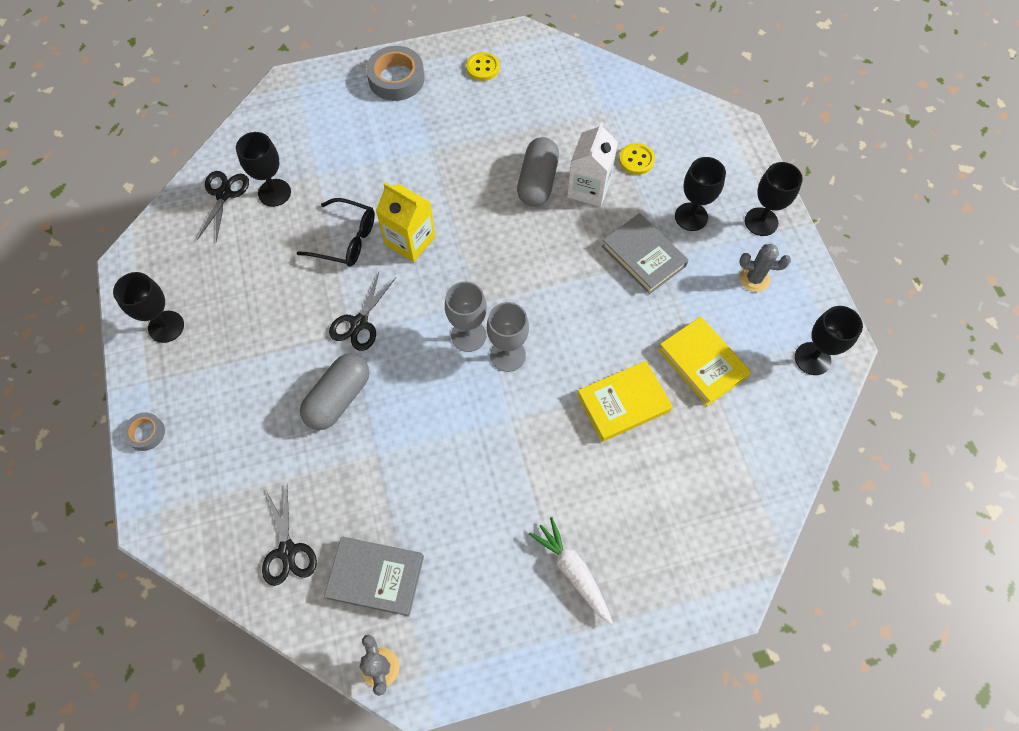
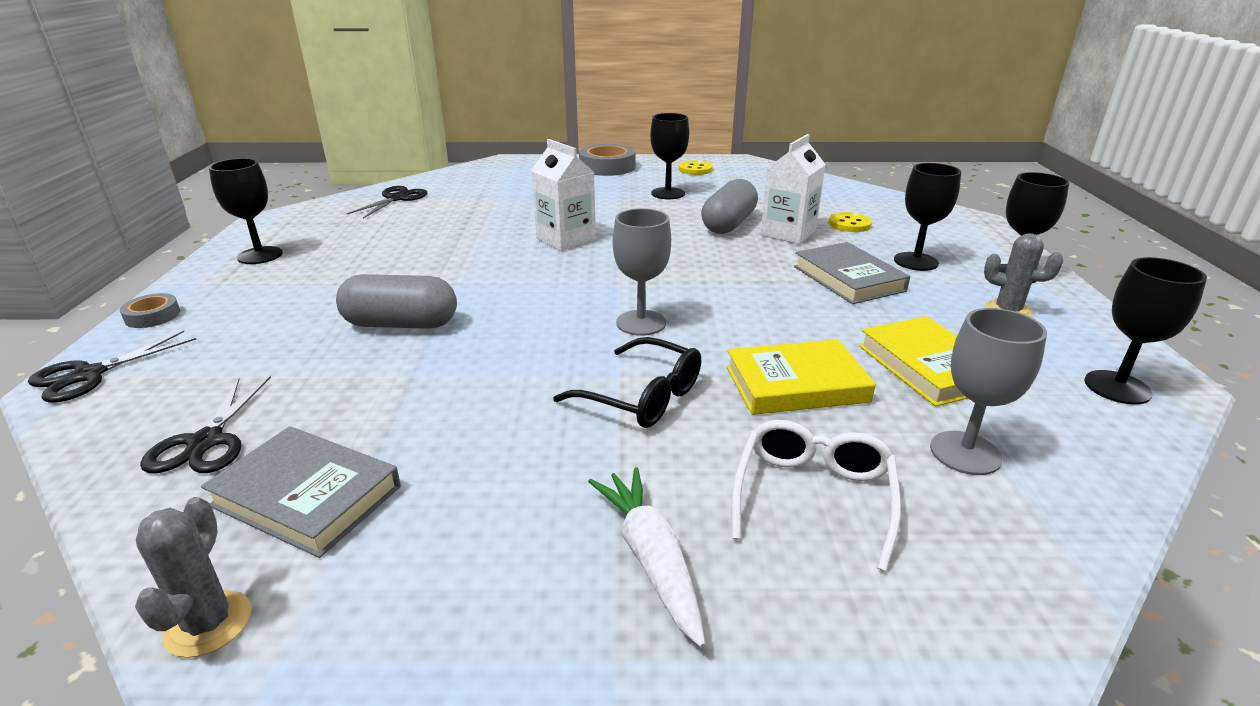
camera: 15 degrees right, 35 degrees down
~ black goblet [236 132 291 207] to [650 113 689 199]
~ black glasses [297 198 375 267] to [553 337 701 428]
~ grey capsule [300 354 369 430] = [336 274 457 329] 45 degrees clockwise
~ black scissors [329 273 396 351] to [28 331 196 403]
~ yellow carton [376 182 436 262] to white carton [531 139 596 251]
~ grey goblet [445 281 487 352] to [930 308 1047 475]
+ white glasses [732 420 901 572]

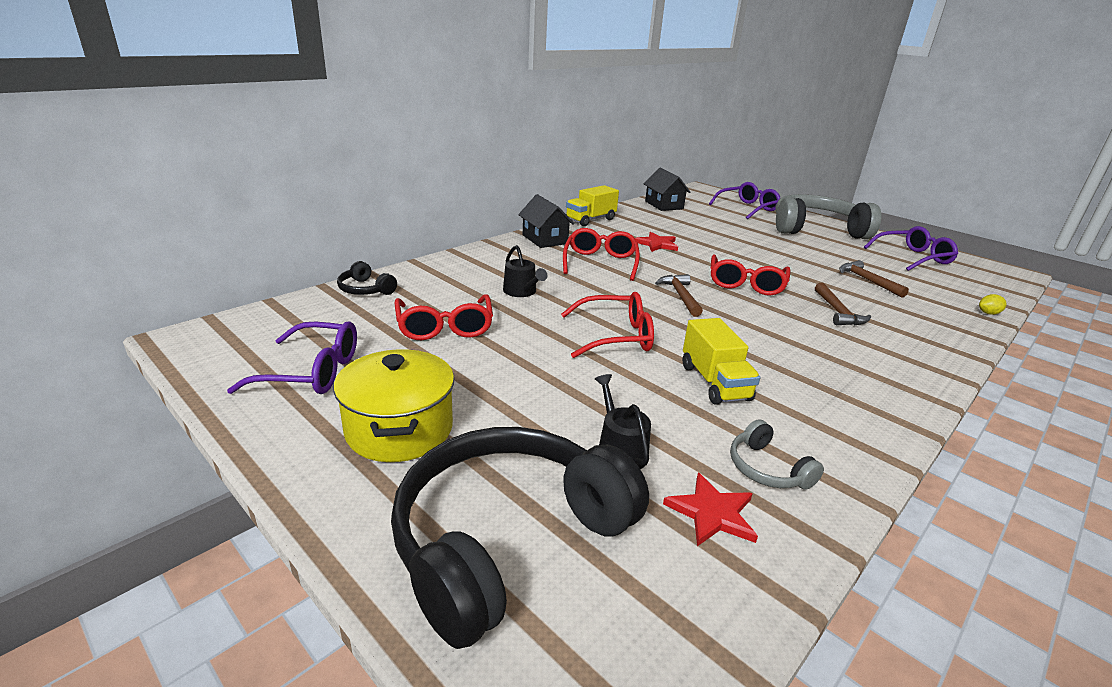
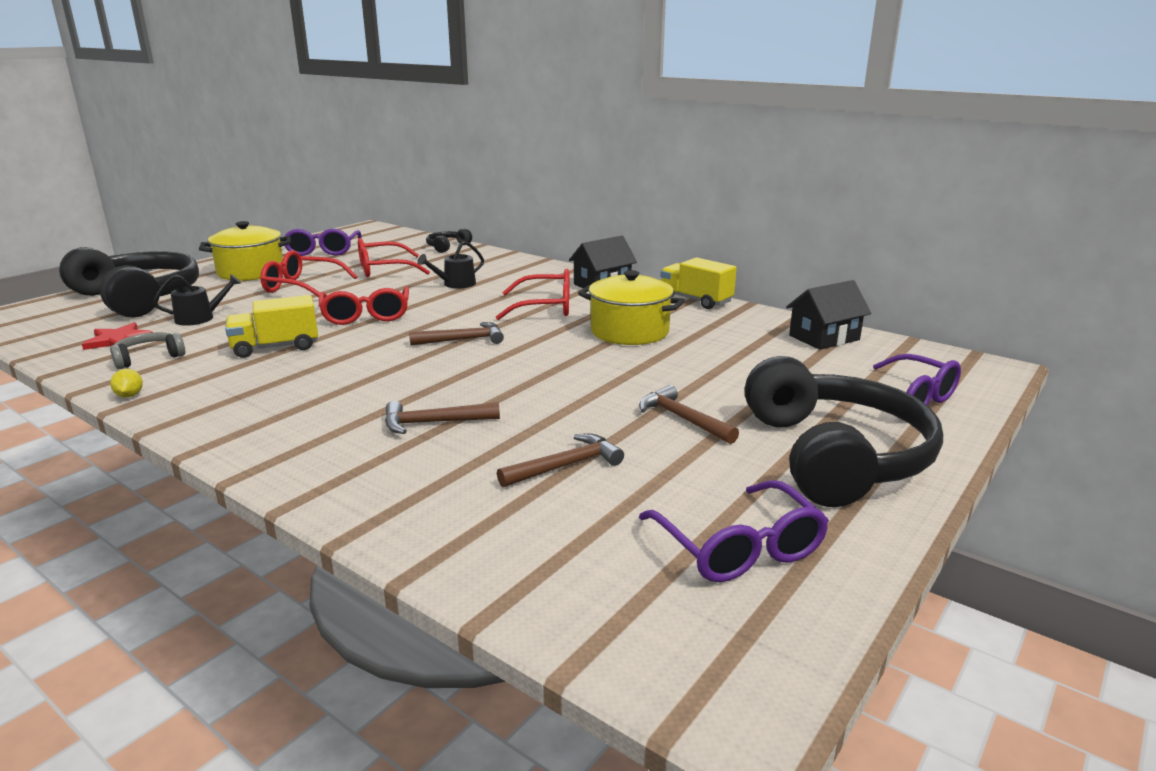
camera: 85 degrees right, 5 degrees down
~ red star [635 232 678 252] to yellow pot [578 270 685 345]
~ red glasses [711 255 791 296] to [260 250 358 297]
~ grey headphones [775 194 881 239] to black headphones [744 356 943 507]
~ yellow lemon [979 294 1007 315] to [110 369 143 398]
+ brown hammer [639 385 739 444]

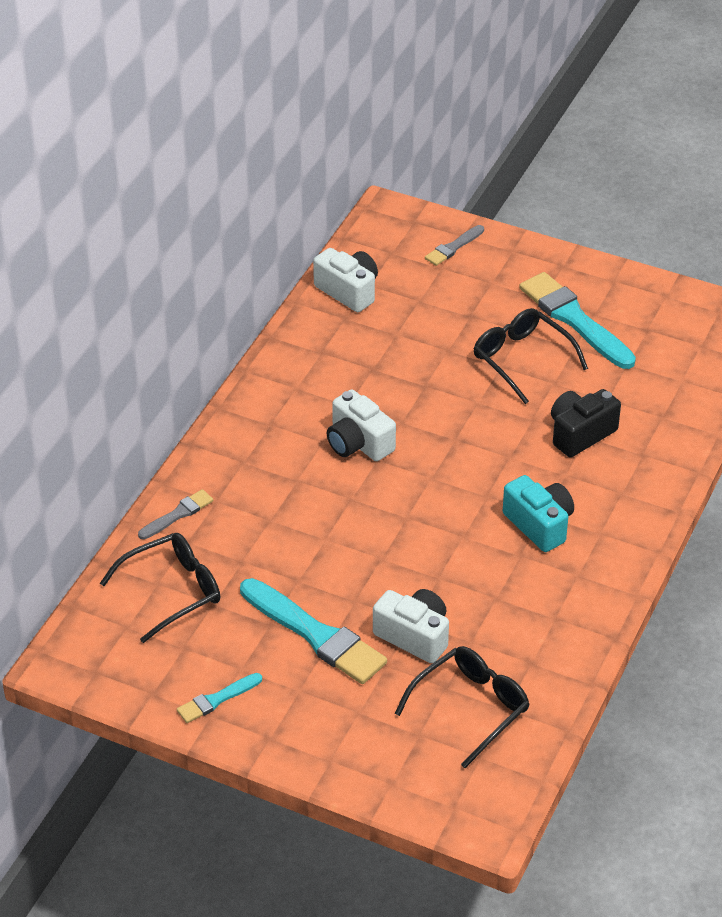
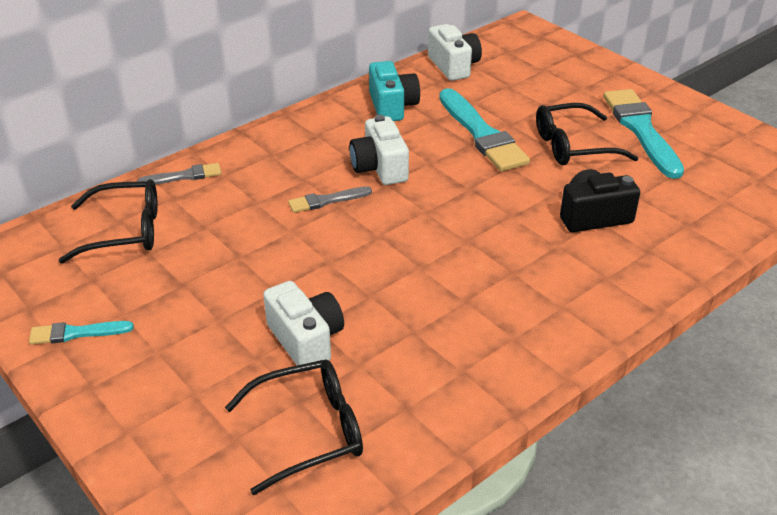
camera: 25 degrees right, 5 degrees down
~ turquoise brush [240 578 387 684] to [439 88 530 171]
~ grey brush [425 225 484 266] to [288 186 372 213]
~ black glasses [474 308 588 404] = [536 103 638 165] 90 degrees counterclockwise
~ turquoise camera [503 475 574 552] to [369 61 420 121]

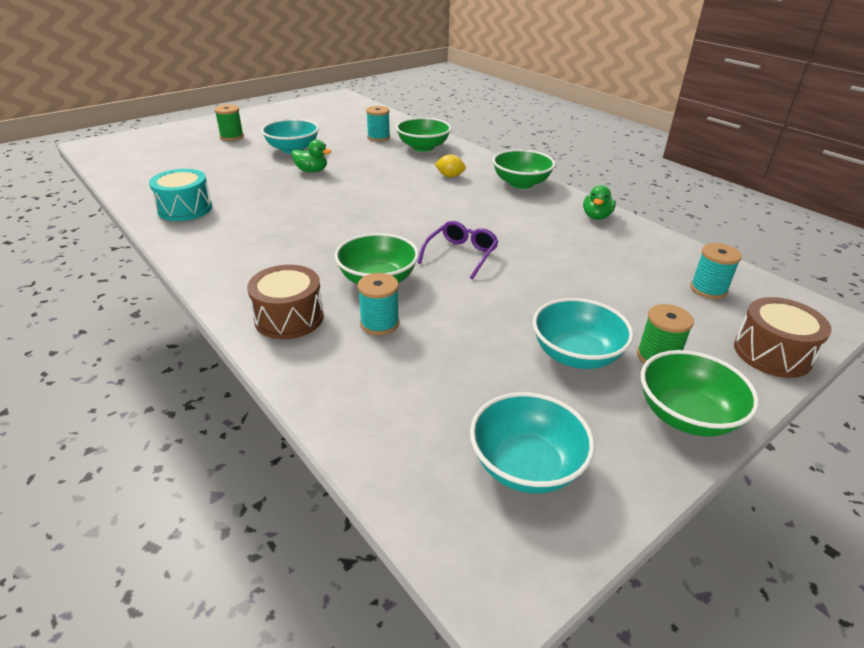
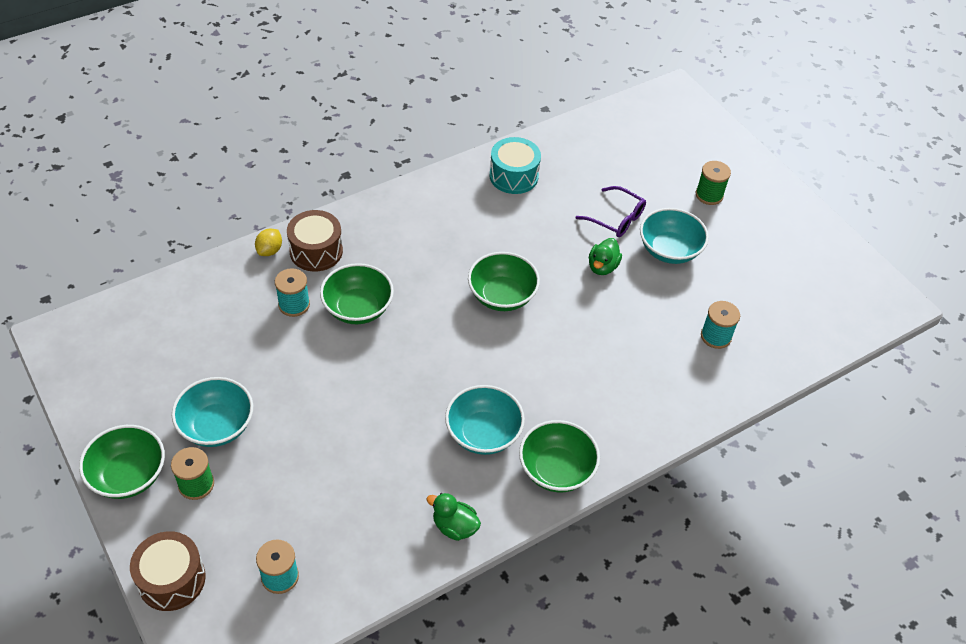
camera: 95 degrees right, 15 degrees up
~ green bowl [396 117 451 152] to [468 252 540 311]
~ purple glasses [417 221 499 279] to [576 186 646 237]
~ yellow lemon [435 154 466 177] to [255 229 282 256]
~ turquoise bowl [470 392 595 493] to [445 385 525 455]

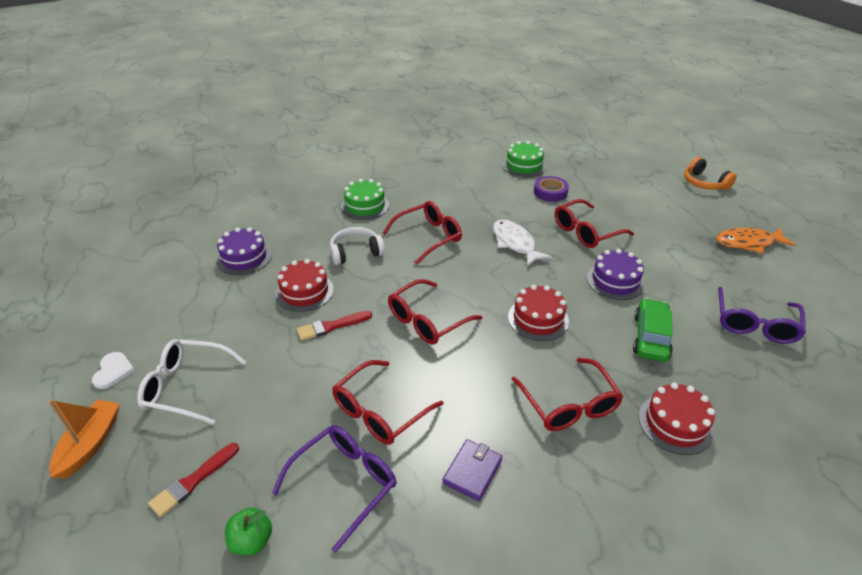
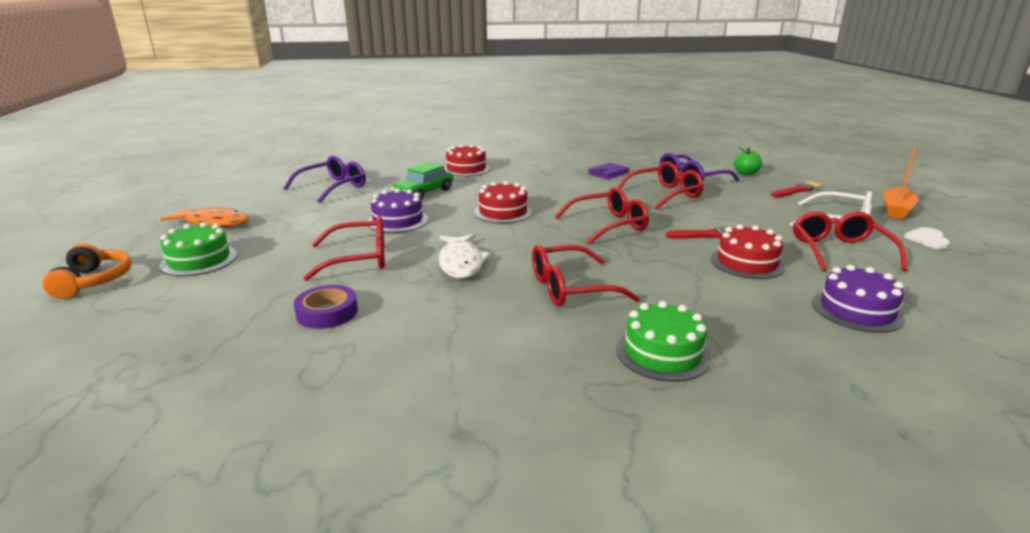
camera: 160 degrees left, 15 degrees down
- white headphones [330 227 385 265]
~ green cake [502 141 546 177] to [159 222 237 276]
~ red glasses [511 358 623 431] to [793 212 908 271]

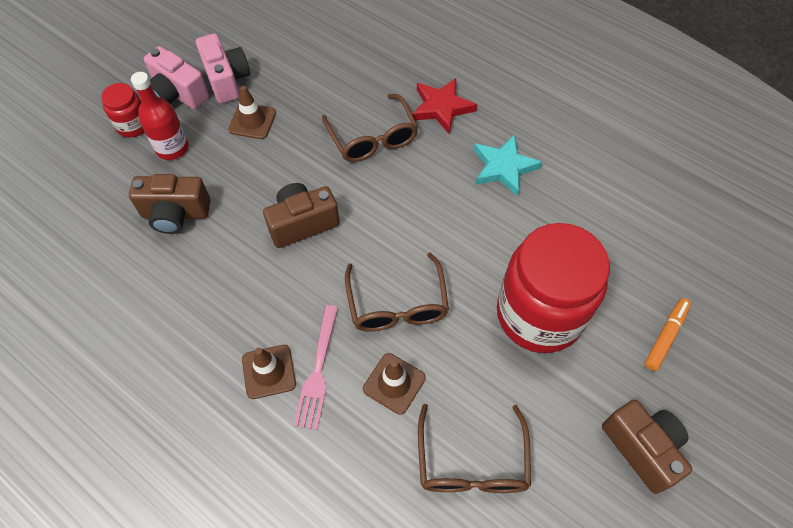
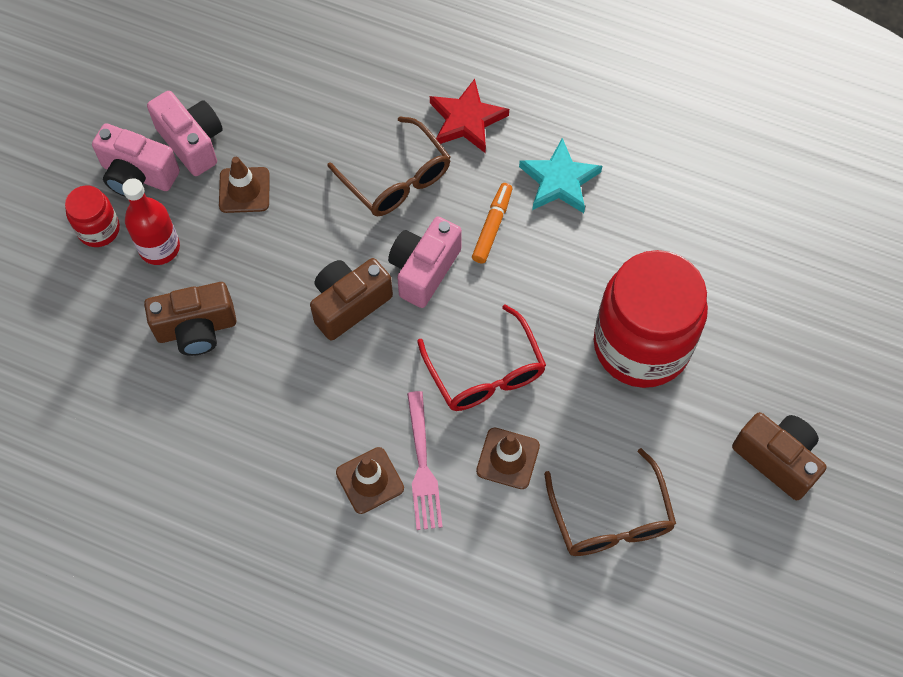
camera: 15 degrees left, 5 degrees up
~ brown glasses [345 253 449 332] to red glasses [417 304 546 411]
~ orange marker [645 298 691 371] to [472 183 512 263]
+ pink camera [388 217 462 308]

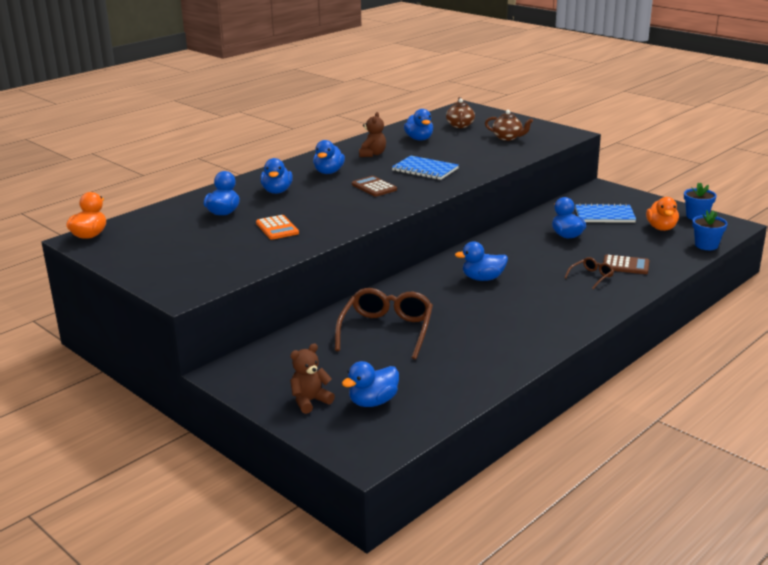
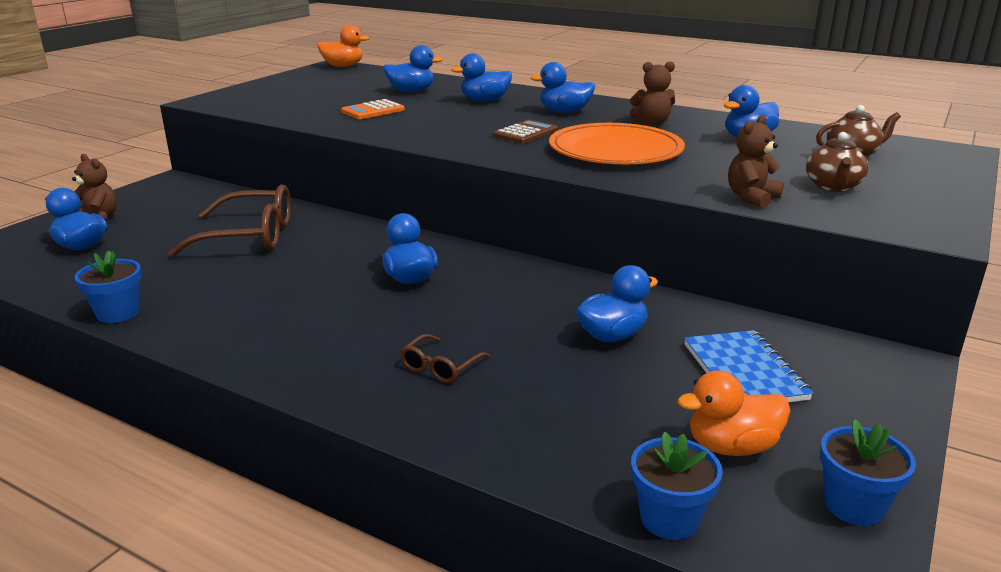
camera: 75 degrees right, 0 degrees up
~ blue notebook [392 156 459 180] to orange plate [549 123 685 164]
~ brown glasses [564 257 614 289] = [400 334 490 383] 90 degrees clockwise
- brown calculator [603 255 649 274]
+ blue flower pot [75 250 142 323]
+ brown teddy bear [728 115 784 208]

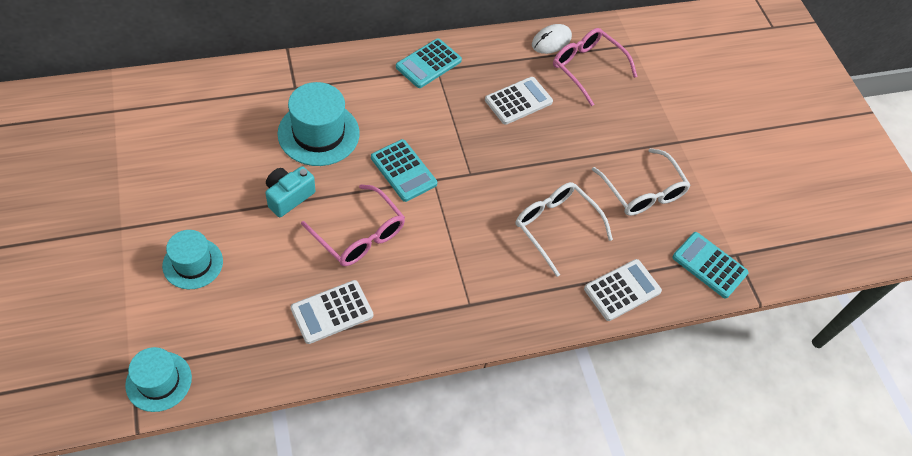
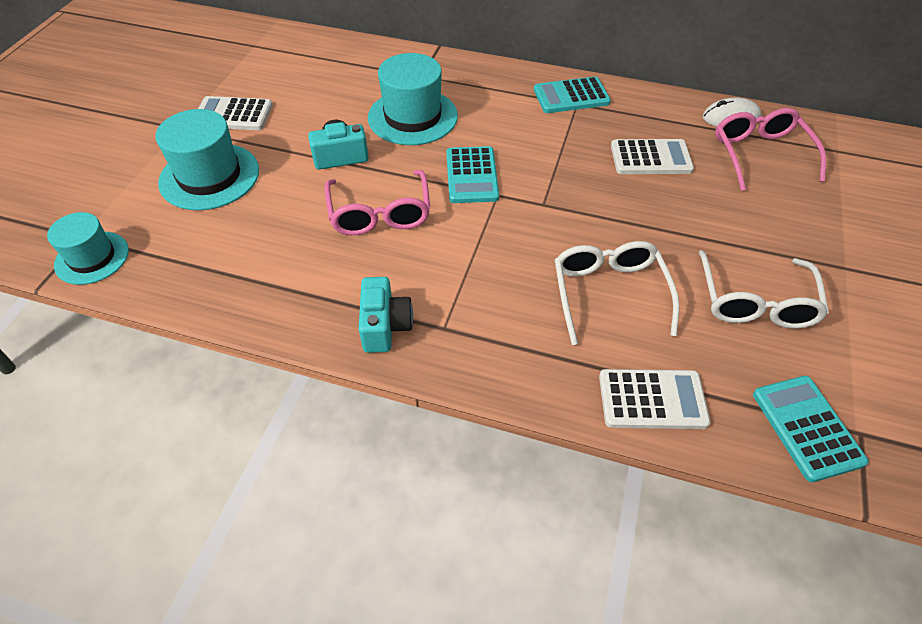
camera: 40 degrees right, 5 degrees down
~ turquoise hat [162 230 223 289] = [156 109 259 210] x1.55
~ white calculator [291 280 373 344] to [198 96 273 130]
+ turquoise camera [359 277 413 353]

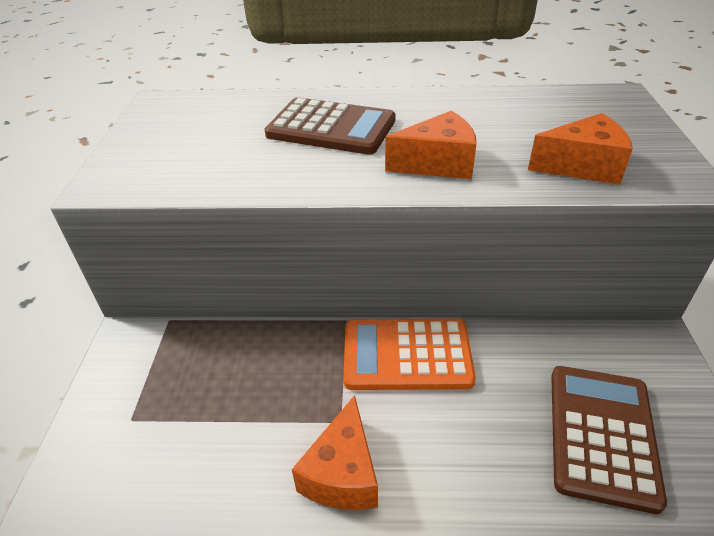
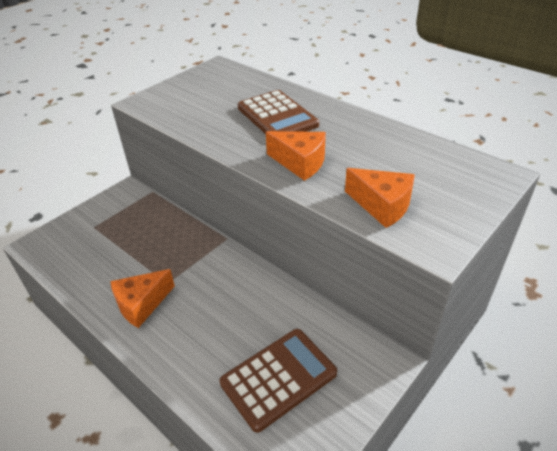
camera: 40 degrees right, 0 degrees up
- orange calculator [344 319 476 390]

